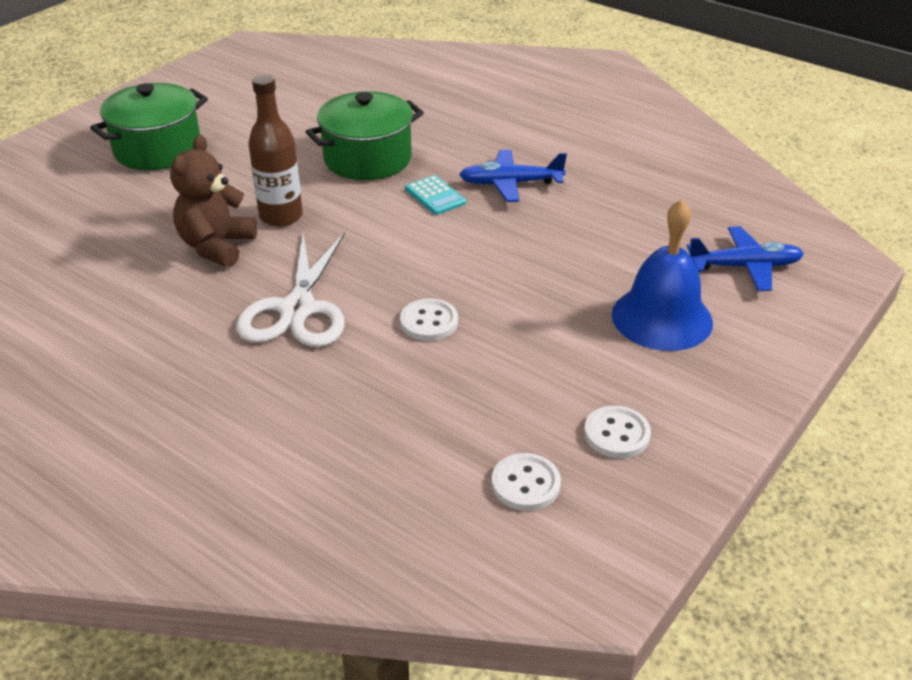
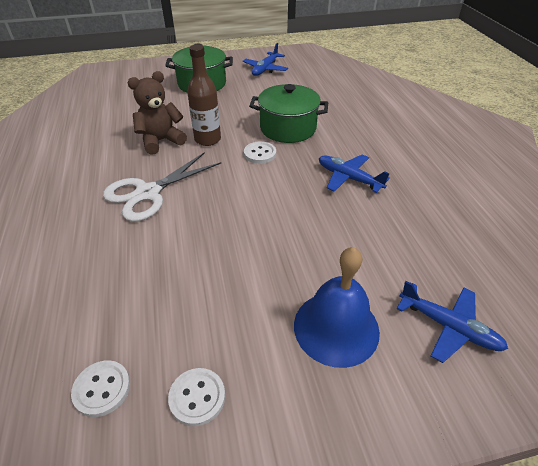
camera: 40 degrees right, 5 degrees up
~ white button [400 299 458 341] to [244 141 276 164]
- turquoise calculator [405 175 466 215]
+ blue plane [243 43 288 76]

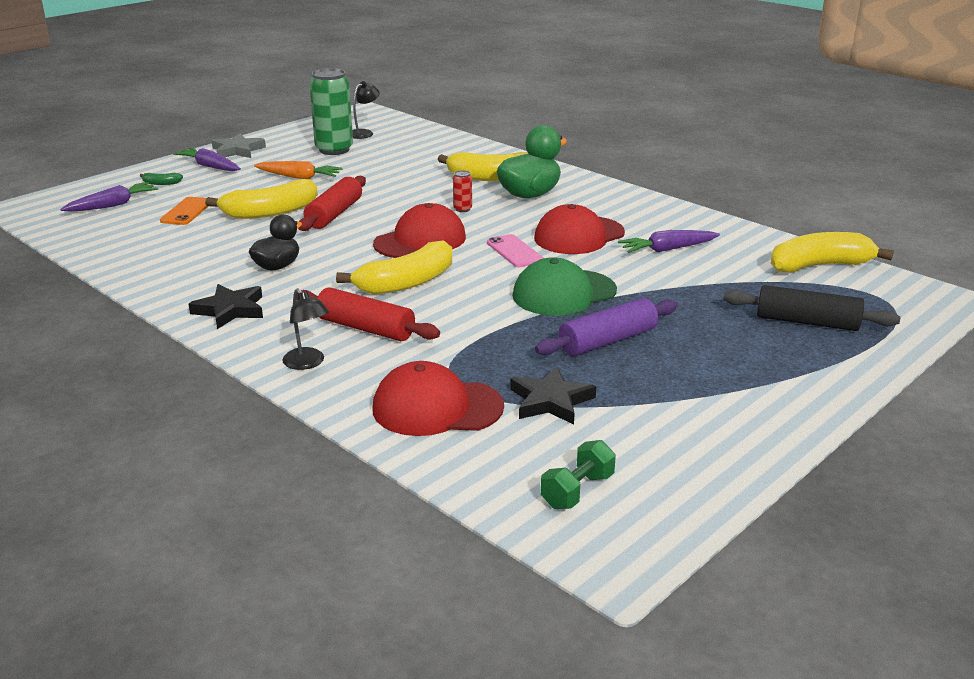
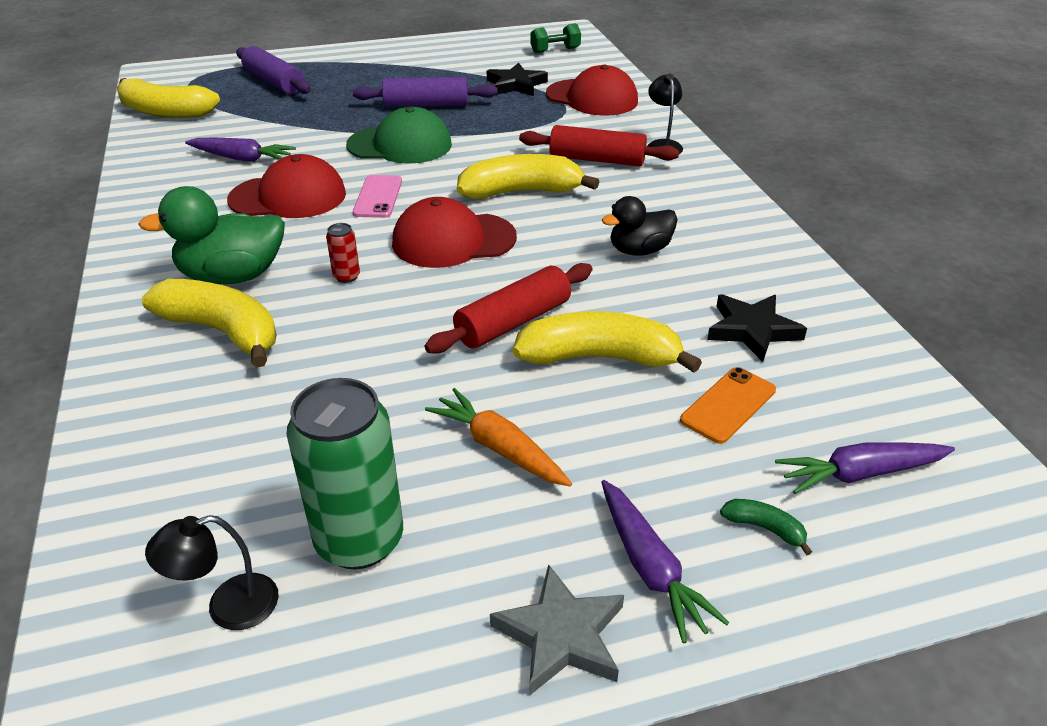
camera: 150 degrees left, 10 degrees up
~ black star [188 284 263 329] to [707 294 807 362]
~ red rolling pin [297 287 440 341] = [519 125 679 166] 45 degrees counterclockwise
~ black rolling pin [723 285 900 331] to purple rolling pin [236 46 311 94]

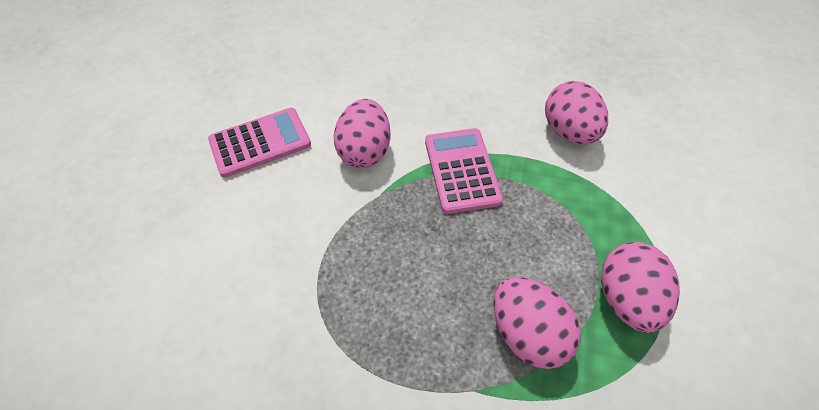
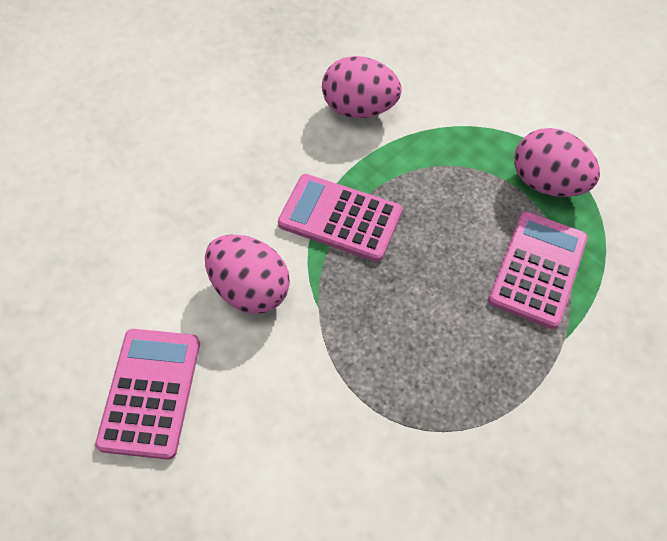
camera: 60 degrees left, 5 degrees up
~ pink egg [493 277 581 369] to pink calculator [488 212 588 329]

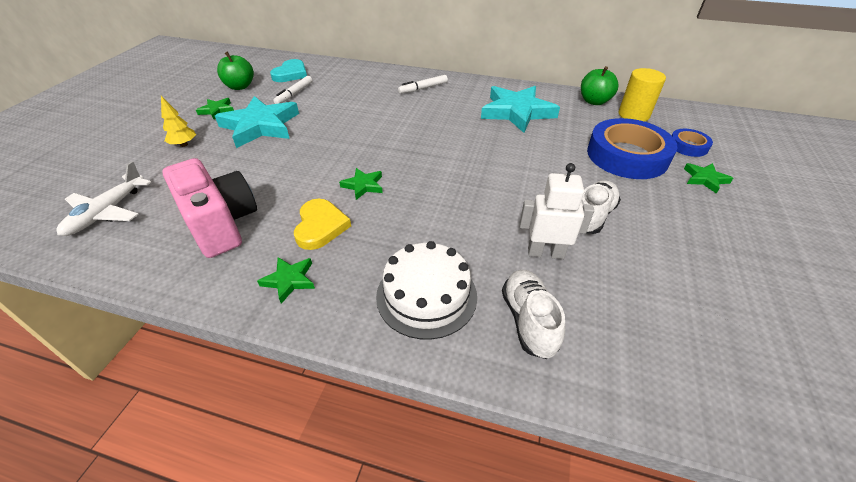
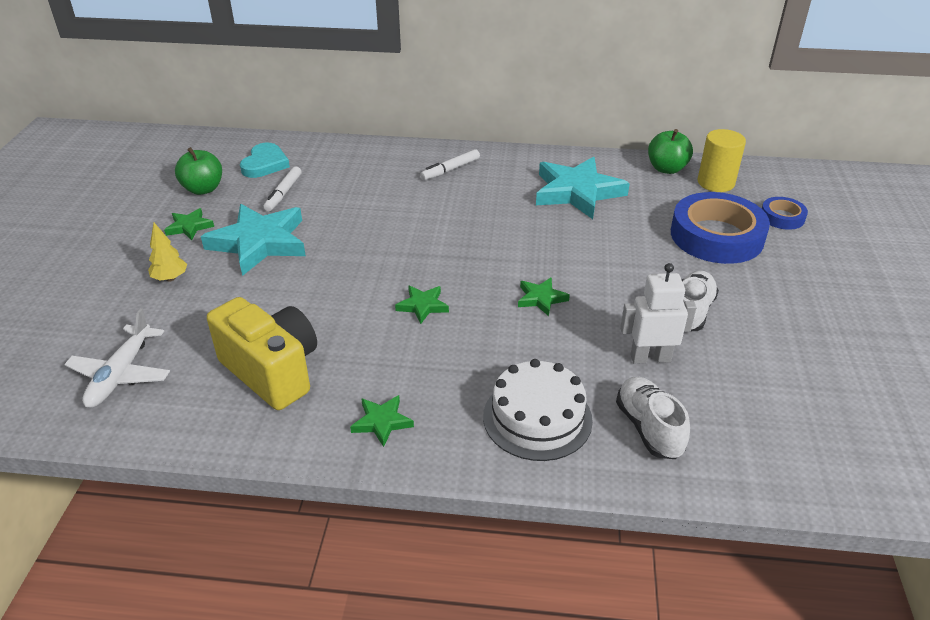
camera: 10 degrees left, 5 degrees down
~ pink camera [162 158 257 258] to yellow camera [207 297 317 410]
- yellow heart [294 199 351 250]
~ green star [684 163 733 194] to [518 277 570 316]

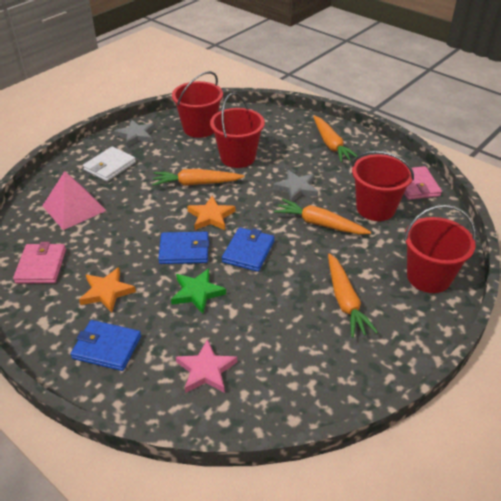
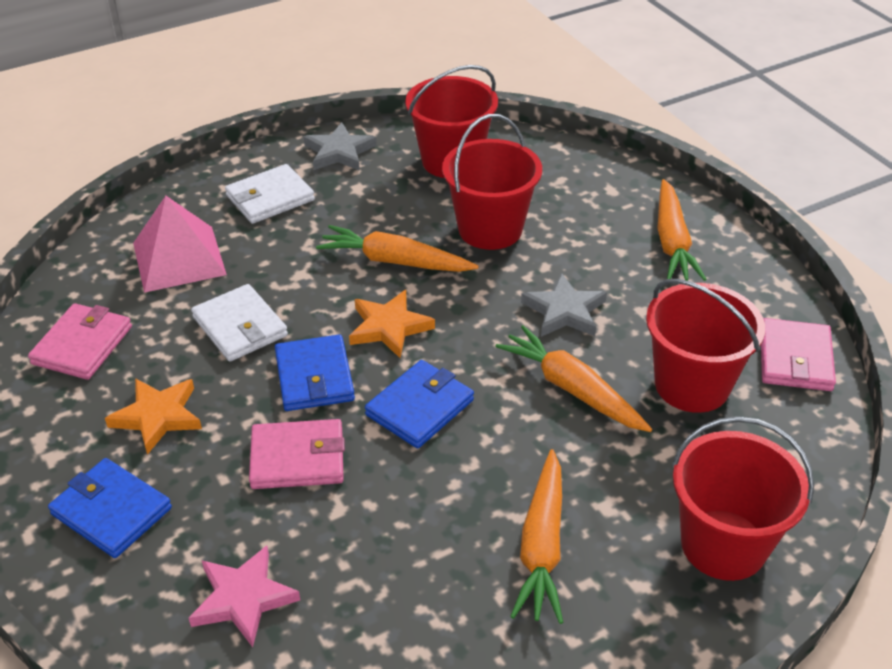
camera: 20 degrees right, 0 degrees up
~ blue wallet [158 232 209 264] = [275 334 355 411] 60 degrees clockwise
~ green star [171 268 226 314] to pink wallet [249 419 345 489]
+ white wallet [191 284 288 362]

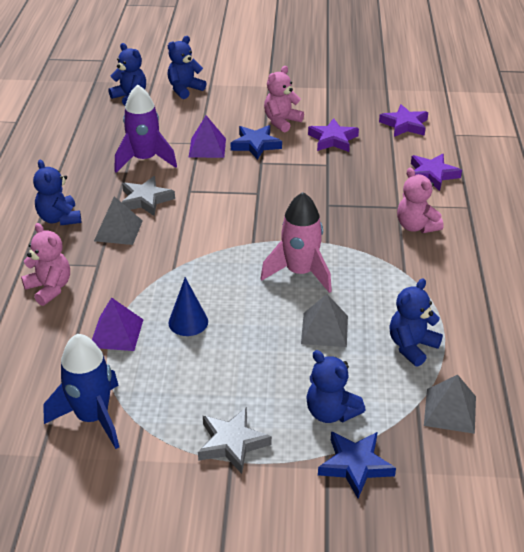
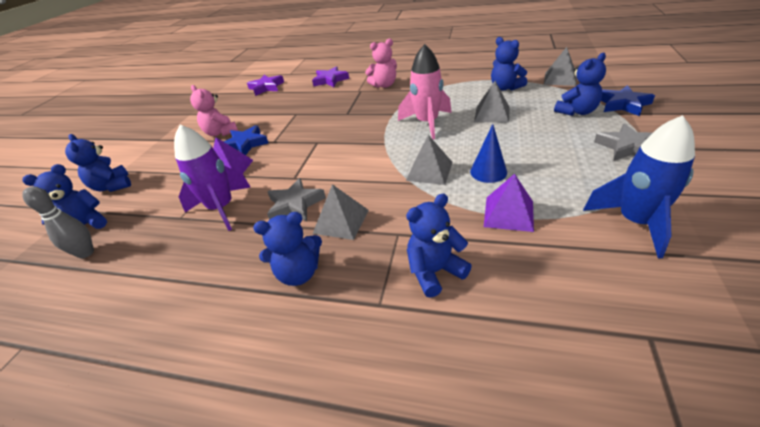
camera: 75 degrees left, 0 degrees up
~ pink teddy bear [21 223 70 306] to blue teddy bear [406 193 472 298]
- purple star [308 118 359 152]
+ grey bowling pin [22 186 94 259]
+ grey pyramid [406 135 453 185]

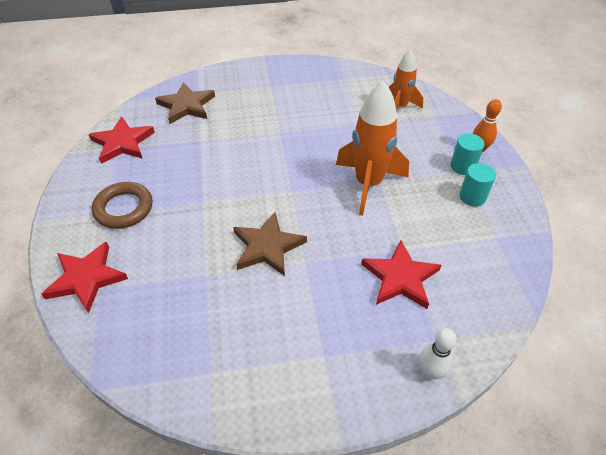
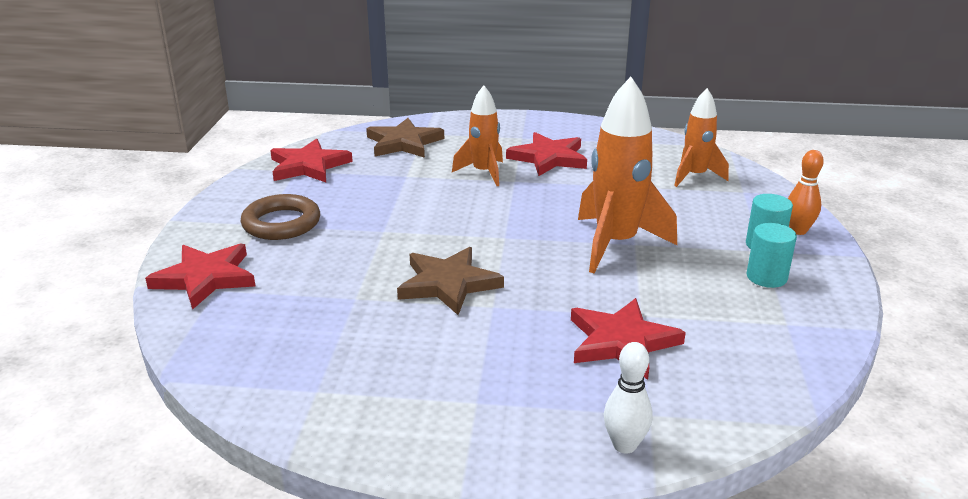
camera: 15 degrees right, 20 degrees down
+ orange rocket [452 85 503 186]
+ red star [506 132 587 176]

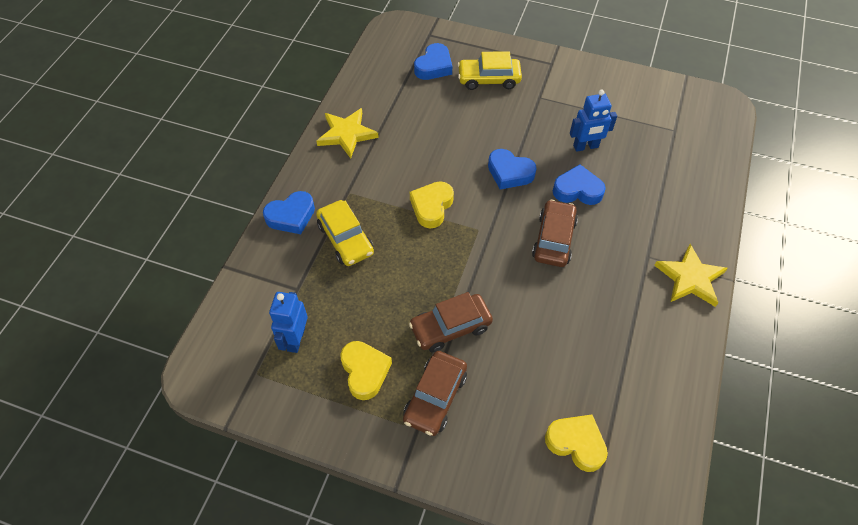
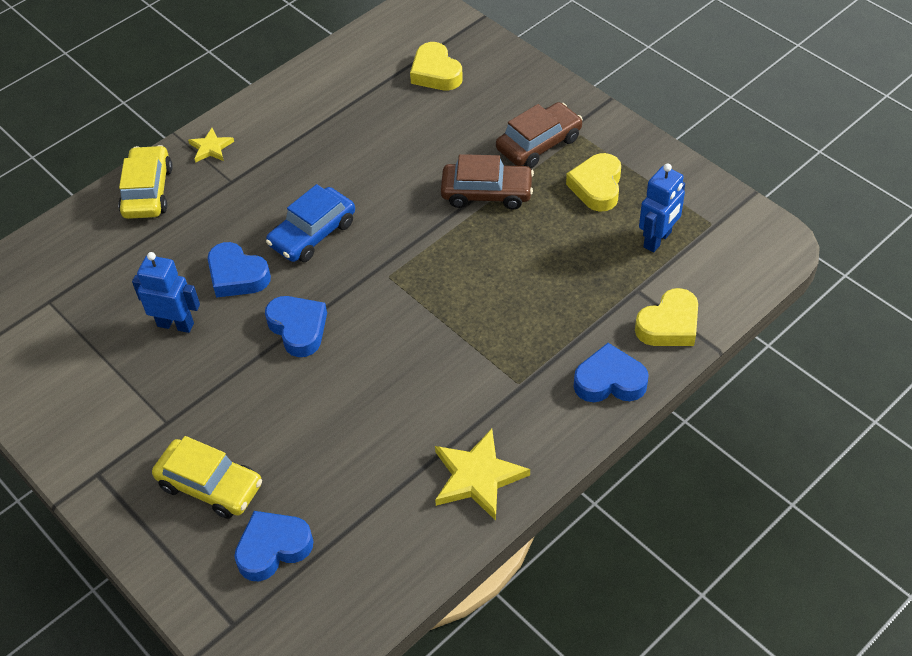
camera: 150 degrees left, 5 degrees down
~ yellow car [316 200 374 266] to [118 145 173 219]
~ yellow heart [410 181 454 228] to [635 288 698 346]
~ brown car [532 199 578 267] to blue car [266 184 355 262]
~ yellow star [654 244 728 307] = [188 128 234 163] x0.56

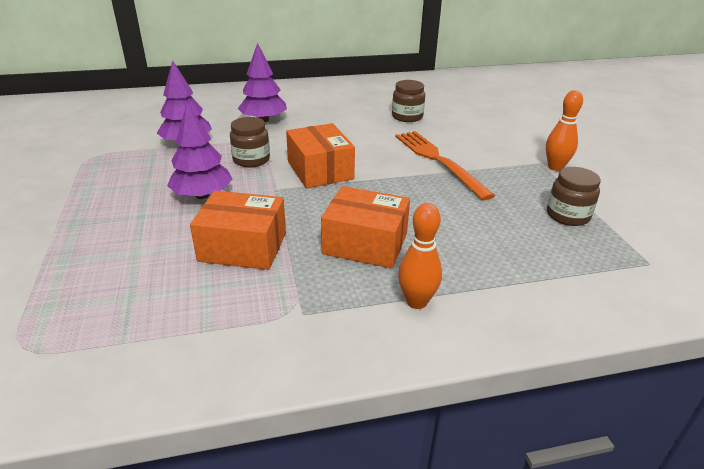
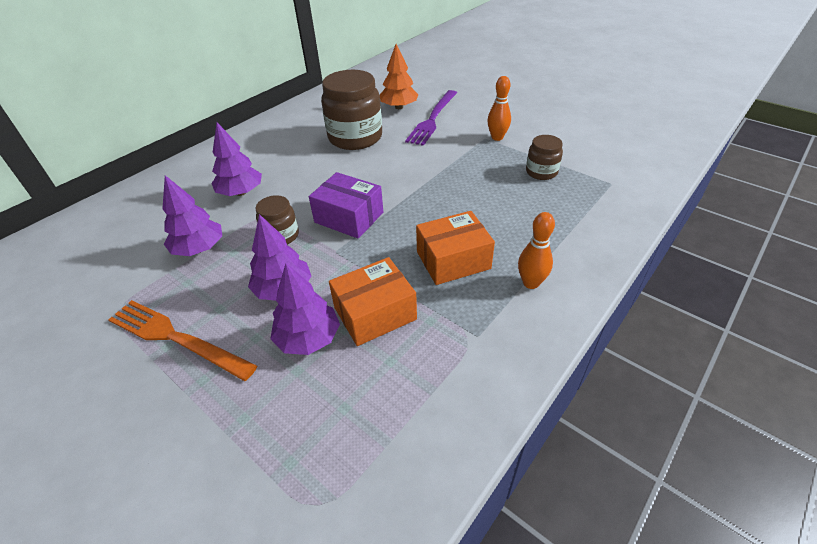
camera: 35 degrees left, 10 degrees up
~ orange box [286 123 355 188] to purple box [309 172 383 239]
~ brown jar [392 80 425 122] = [321 70 382 150] x1.94
~ orange fork [395 131 495 200] to [108 300 257 381]
+ purple tree [270 264 340 355]
+ orange tree [380 44 419 109]
+ purple fork [405 90 457 146]

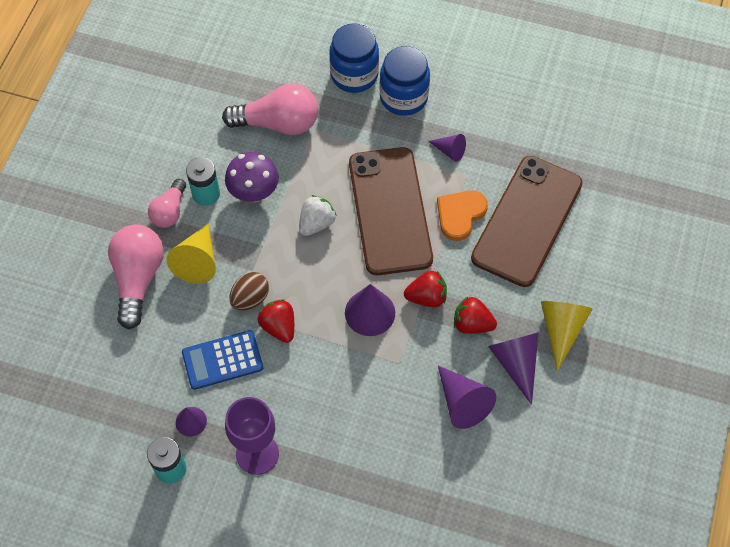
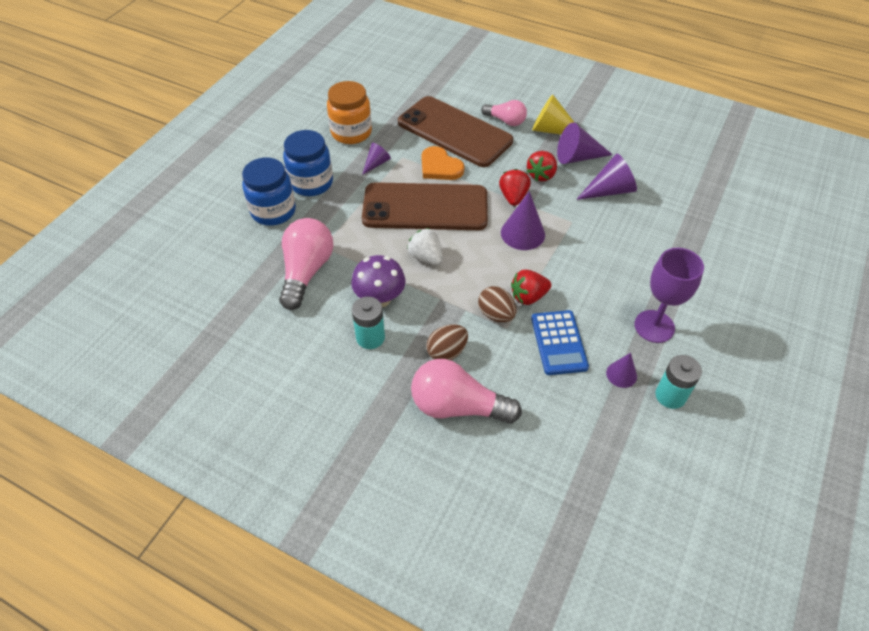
camera: 80 degrees left, 10 degrees down
~ pink light bulb [148 179 186 228] to [481 100 527 126]
~ yellow cone [166 224 216 284] to brown egg [426 324 468 360]
+ orange jar [327 81 372 144]

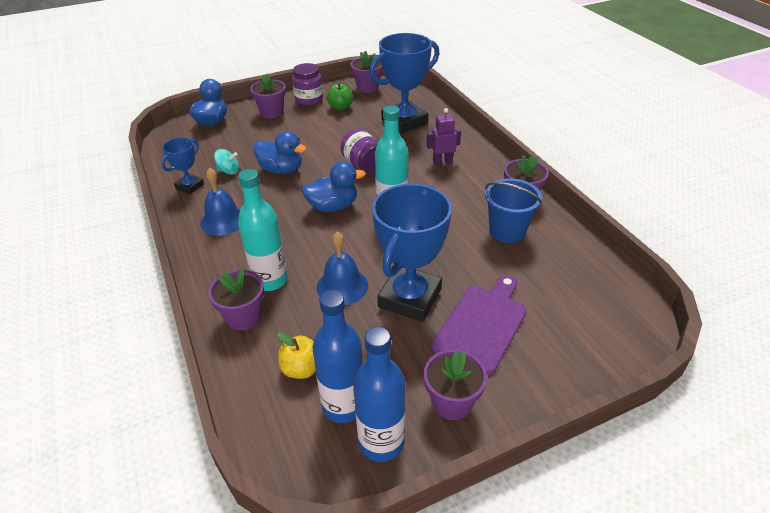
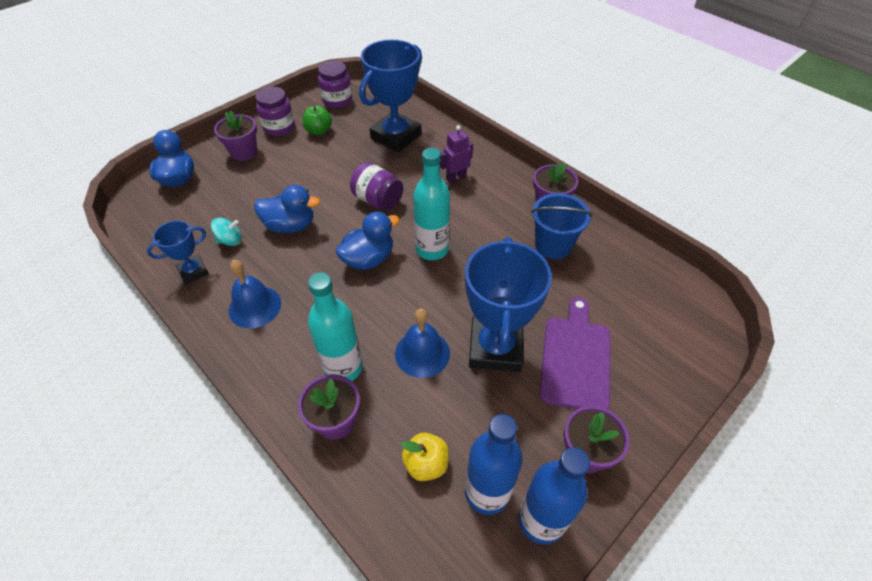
camera: 20 degrees left, 10 degrees up
~ blue trophy [161 138 204 195] = [147 221 209 284] 45 degrees clockwise
~ purple flower pot [351 51 383 93] to purple jar [318 61 352 108]

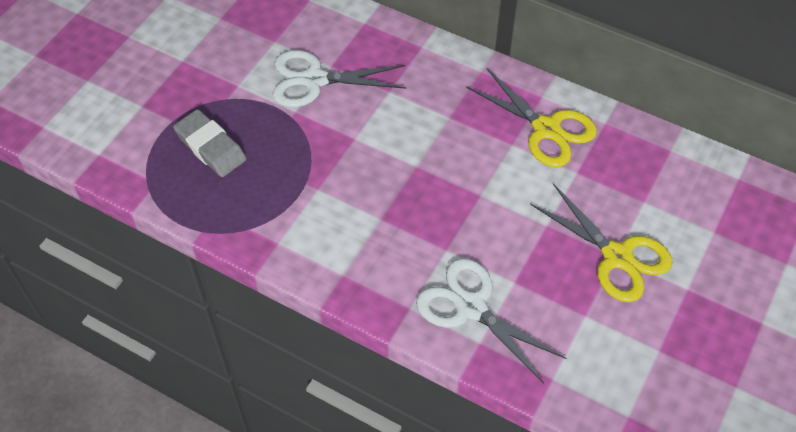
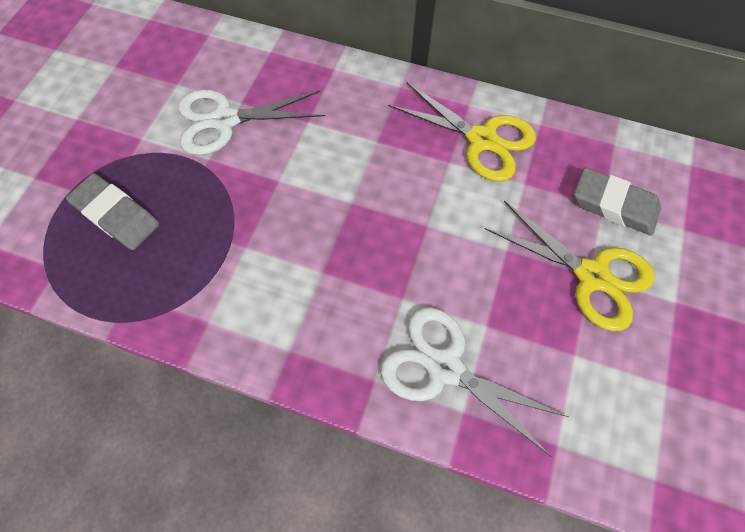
camera: 10 degrees left, 10 degrees up
+ grey eraser [574 167 661 236]

